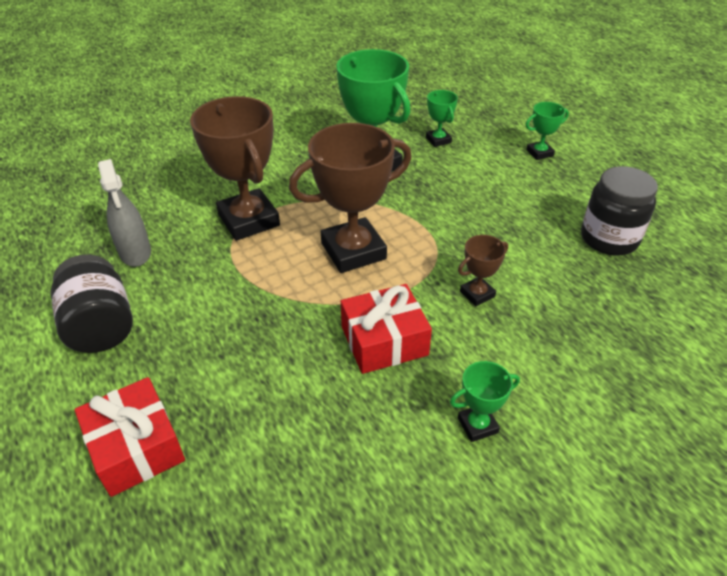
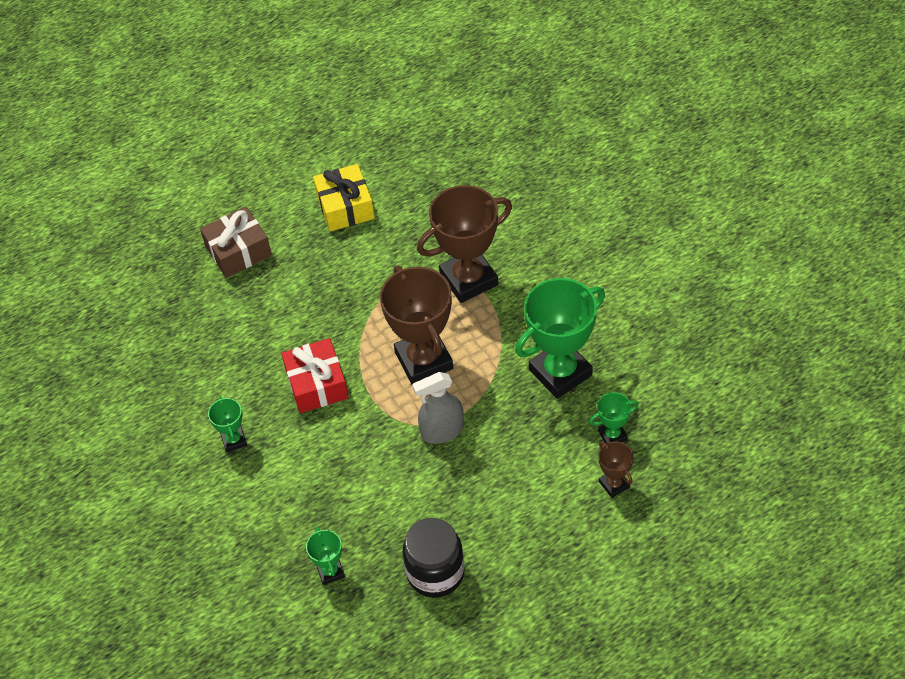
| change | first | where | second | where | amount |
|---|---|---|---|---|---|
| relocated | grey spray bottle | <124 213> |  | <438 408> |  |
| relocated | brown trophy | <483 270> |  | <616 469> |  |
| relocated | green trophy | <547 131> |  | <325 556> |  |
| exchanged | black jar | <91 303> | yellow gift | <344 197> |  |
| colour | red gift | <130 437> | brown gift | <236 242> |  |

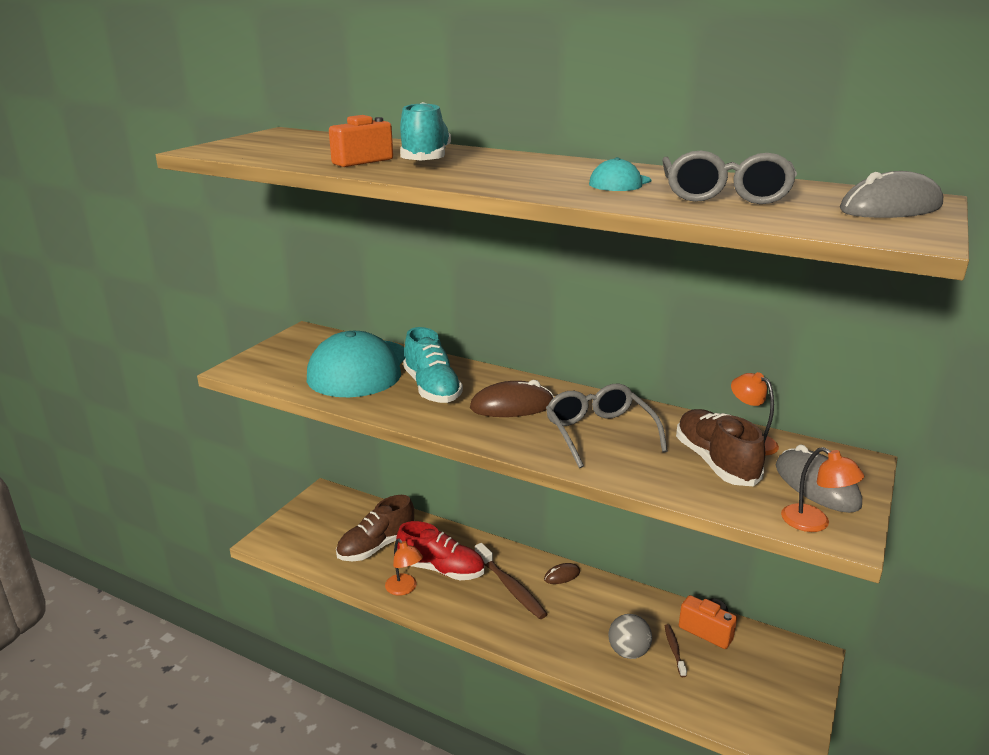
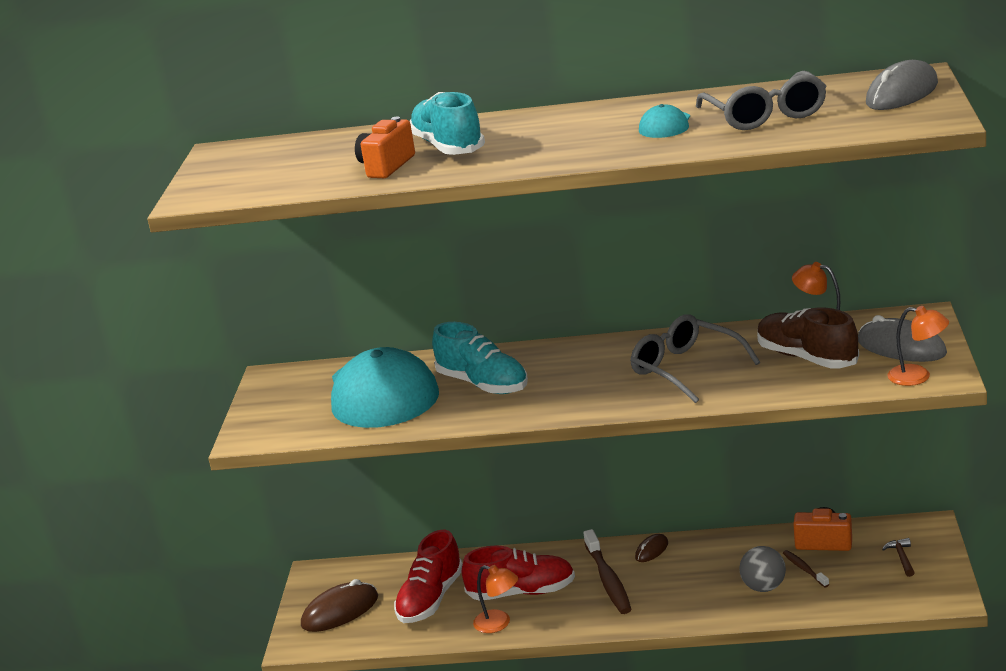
| change | first | where | second | where | amount |
|---|---|---|---|---|---|
| appeared |  |  | brown hammer | <898 557> |  |
| relocated | brown mouse | <512 398> |  | <339 605> |  |
| colour | brown shoe | <375 528> | red shoe | <428 576> |  |
| spun | brown toothbrush | <511 581> |  | <607 571> | 45 degrees clockwise |

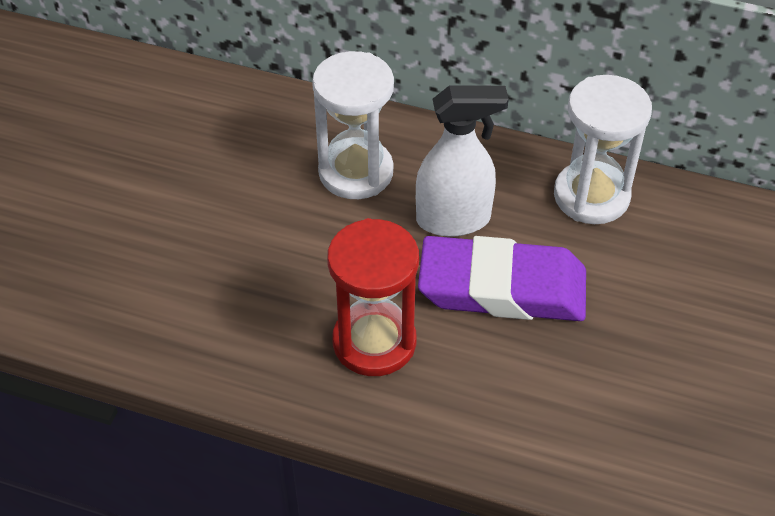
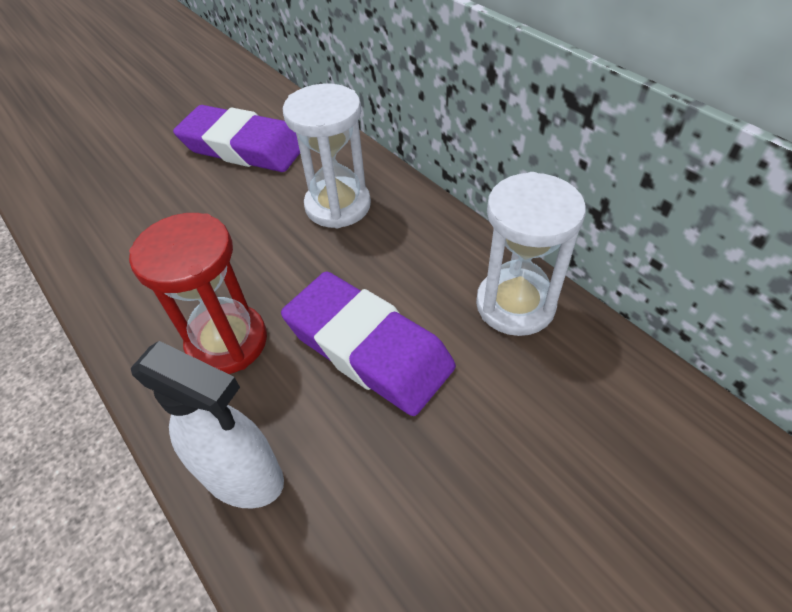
| change | first | where | second | where | amount |
|---|---|---|---|---|---|
| appeared |  |  | purple eraser | <236 138> |  |
| relocated | white spray bottle | <462 161> |  | <207 425> |  |

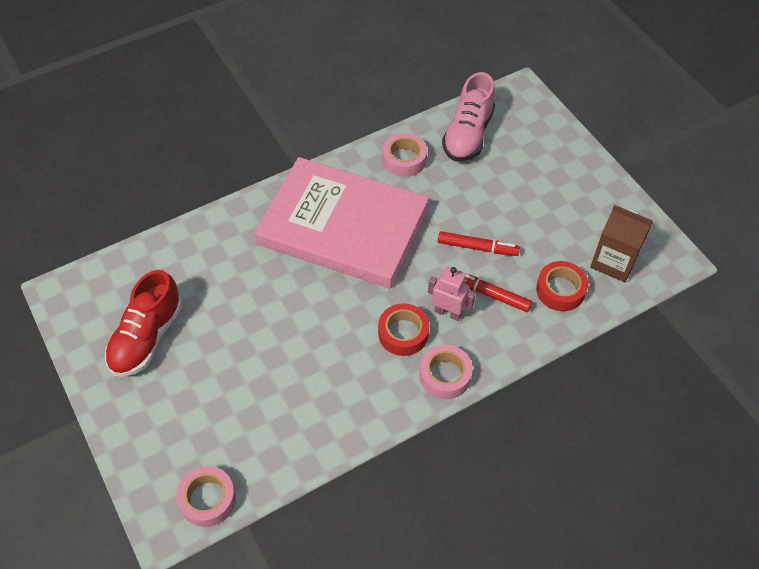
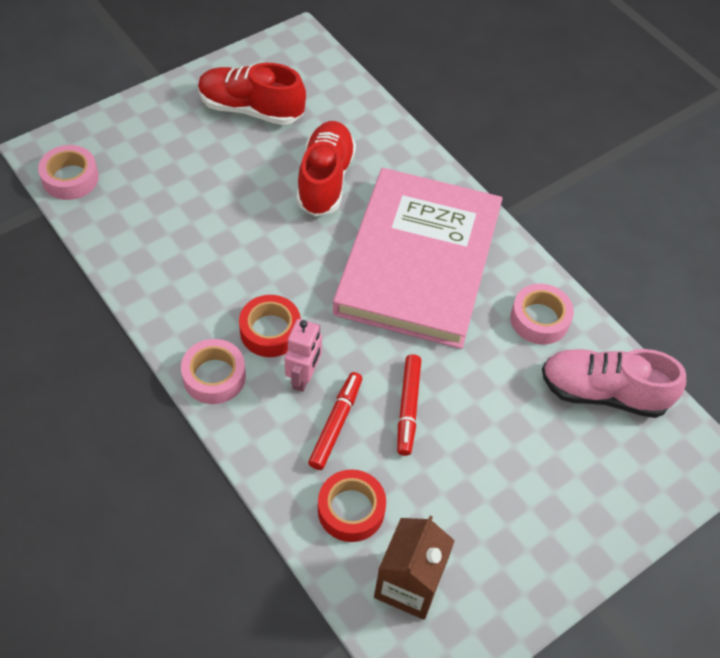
| change | first | where | second | where | amount |
|---|---|---|---|---|---|
| appeared |  |  | red shoe | <326 168> |  |

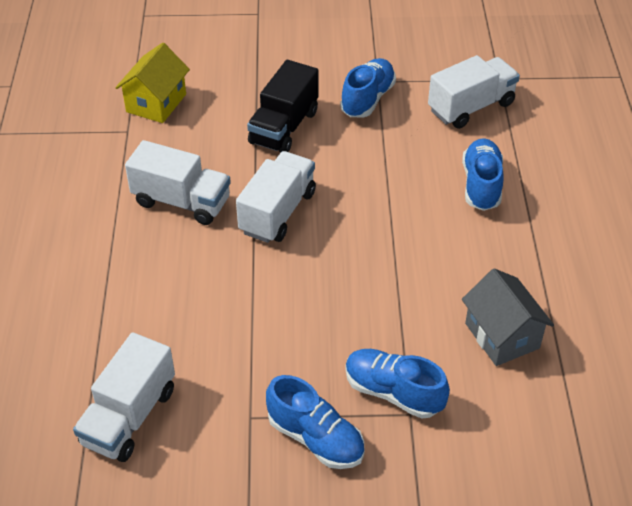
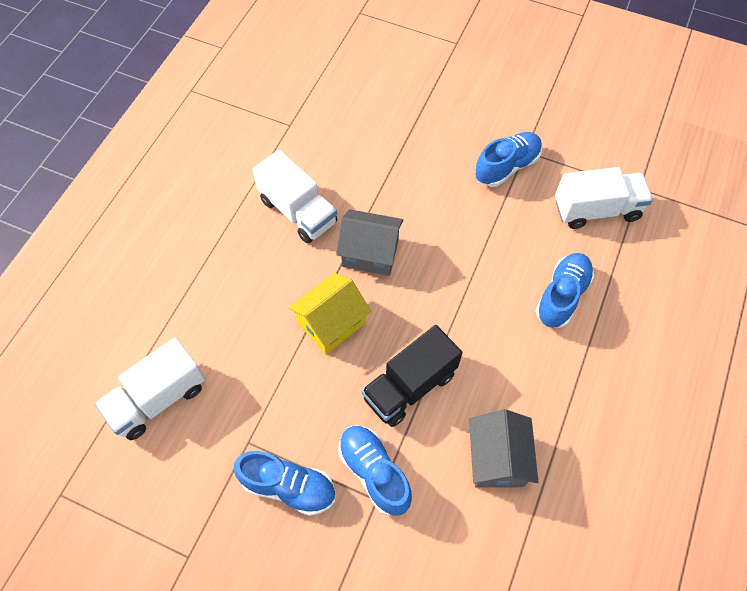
| change | first | where | second | where | amount |
|---|---|---|---|---|---|
| relocated | yellow house | <152 83> |  | <330 313> |  |
| relocated | black truck | <283 106> |  | <411 376> |  |
| exchanged | white truck | <276 197> | grey house | <369 242> |  |
| spun | blue shoe | <315 422> |  | <285 483> | 45 degrees counterclockwise |

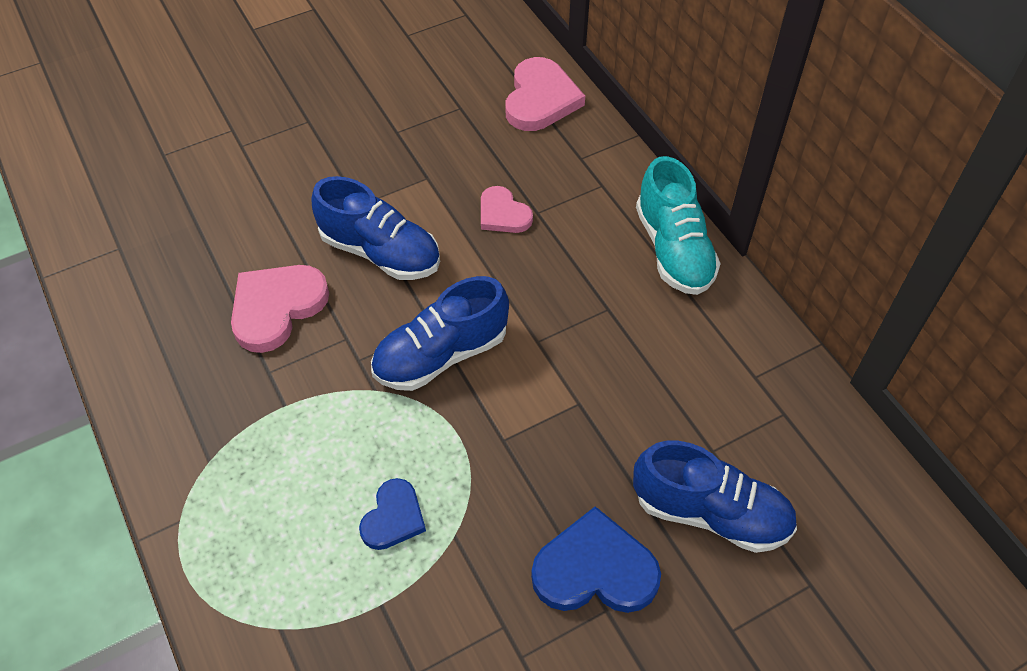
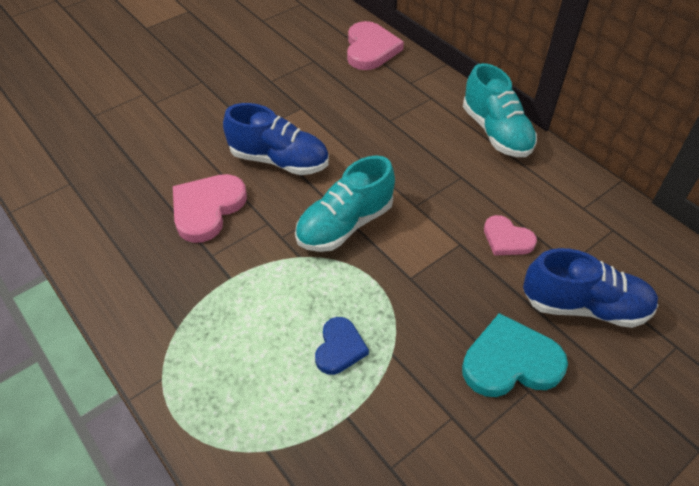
| change | first | where | second | where | amount |
|---|---|---|---|---|---|
| relocated | pink heart | <507 209> |  | <510 235> |  |
| colour | blue shoe | <440 333> | turquoise shoe | <345 203> |  |
| colour | blue heart | <596 559> | turquoise heart | <515 355> |  |

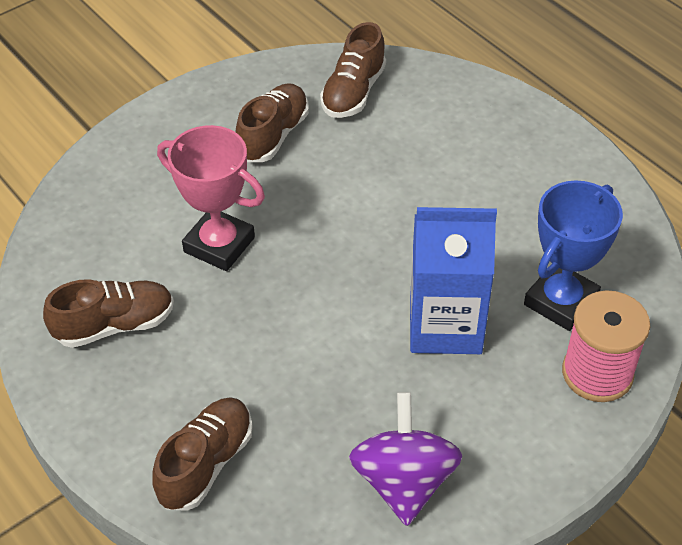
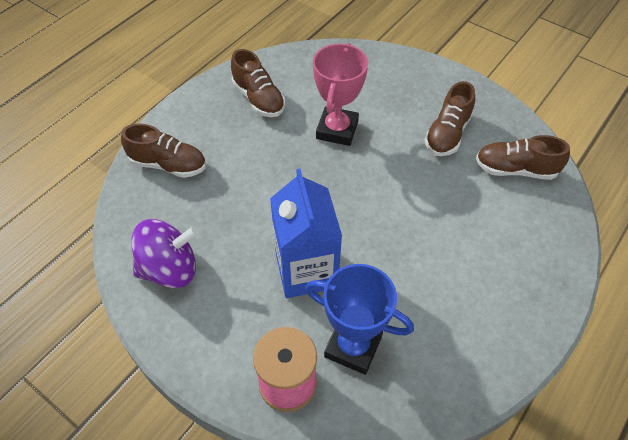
| change | first | where | second | where | amount |
|---|---|---|---|---|---|
| spun | brown shoe | <272 122> |  | <449 118> | 105 degrees clockwise |

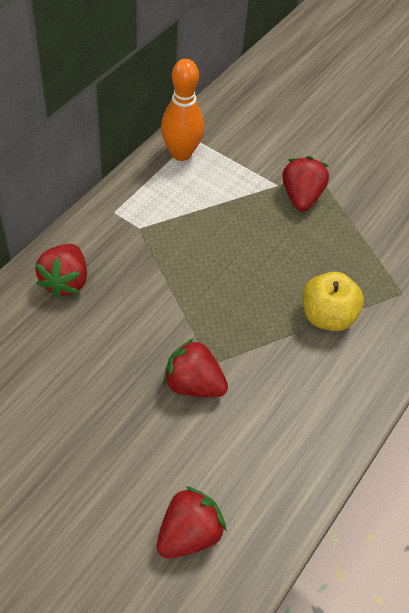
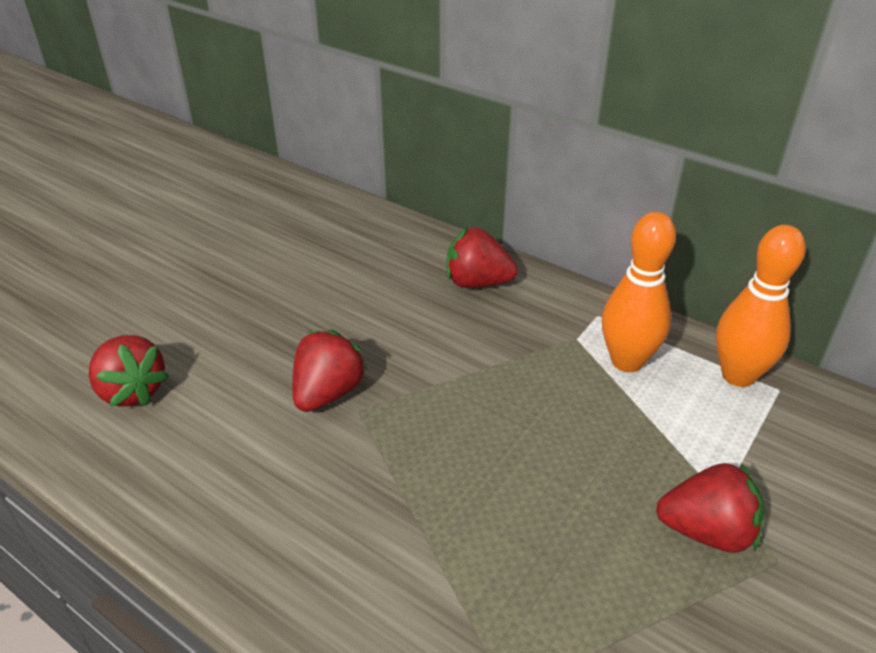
| change | first | where | second | where | amount |
|---|---|---|---|---|---|
| missing | yellow apple | <333 301> |  |  |  |
| appeared |  |  | orange bowling pin | <639 292> |  |

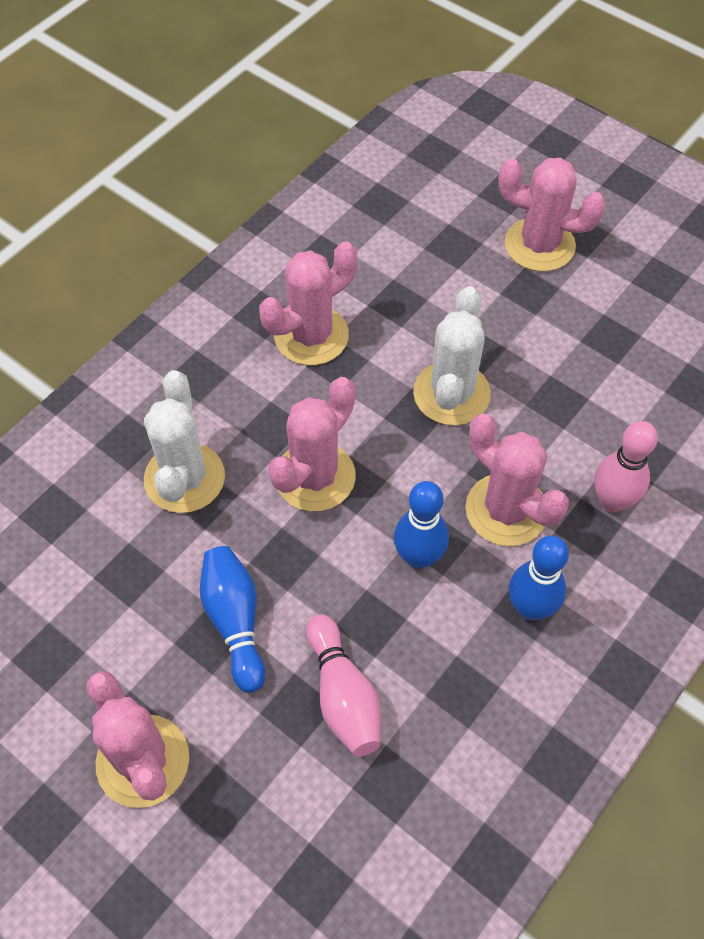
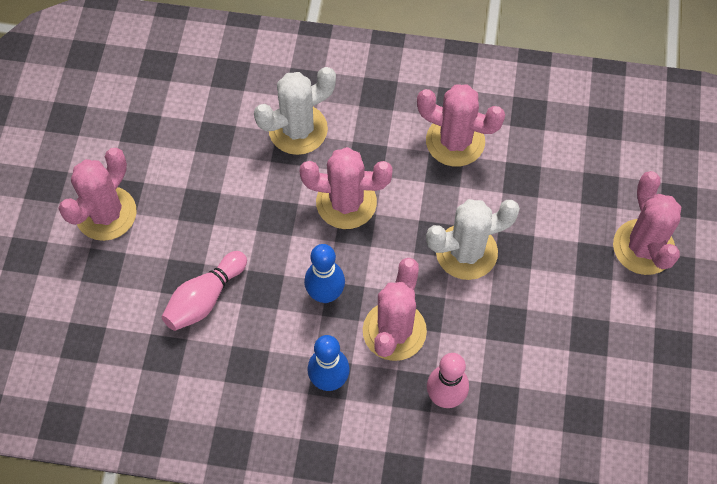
| change | first | where | second | where | amount |
|---|---|---|---|---|---|
| missing | blue bowling pin | <233 619> |  |  |  |

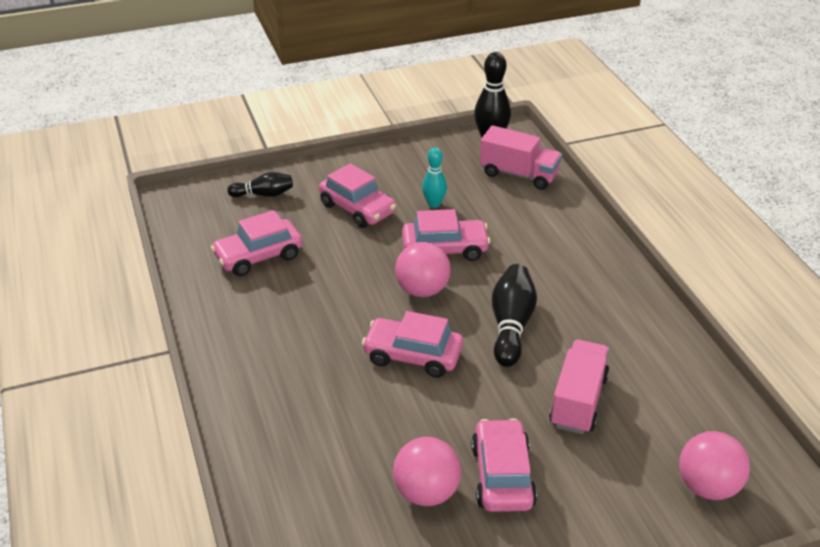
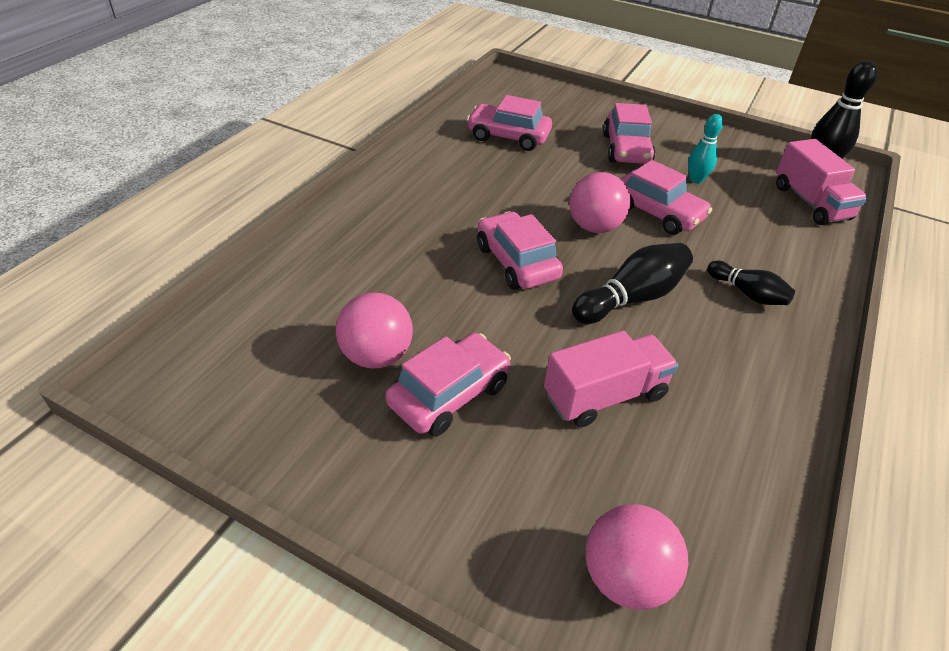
| change | first | where | second | where | amount |
|---|---|---|---|---|---|
| relocated | black bowling pin | <260 184> |  | <751 282> |  |

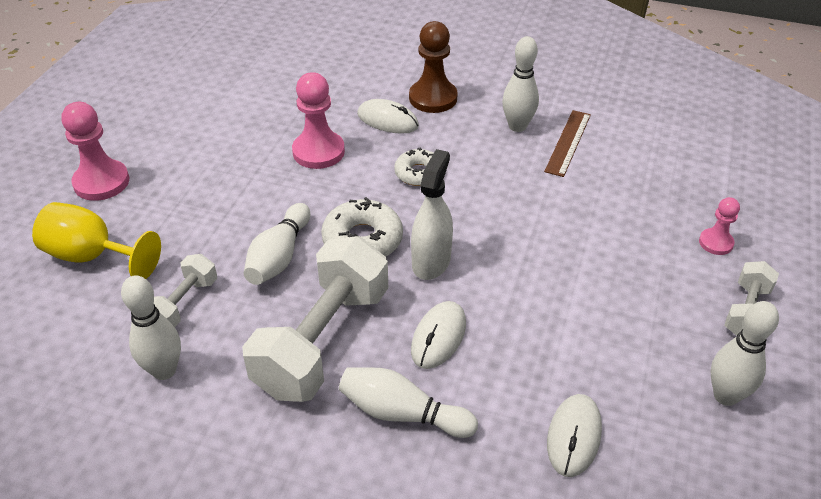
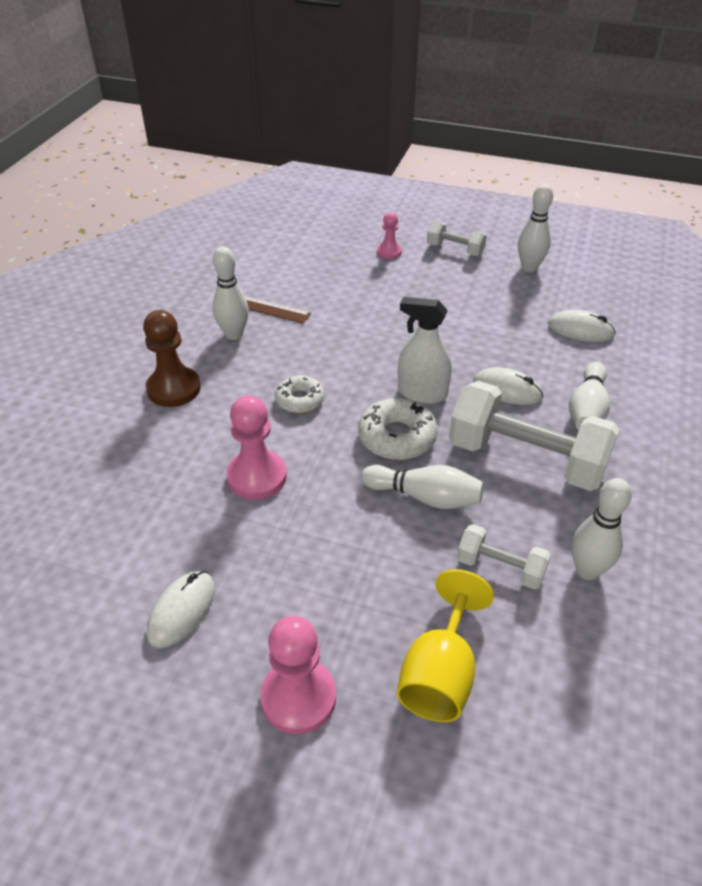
| change | first | where | second | where | amount |
|---|---|---|---|---|---|
| relocated | white mouse | <388 116> |  | <181 609> |  |

